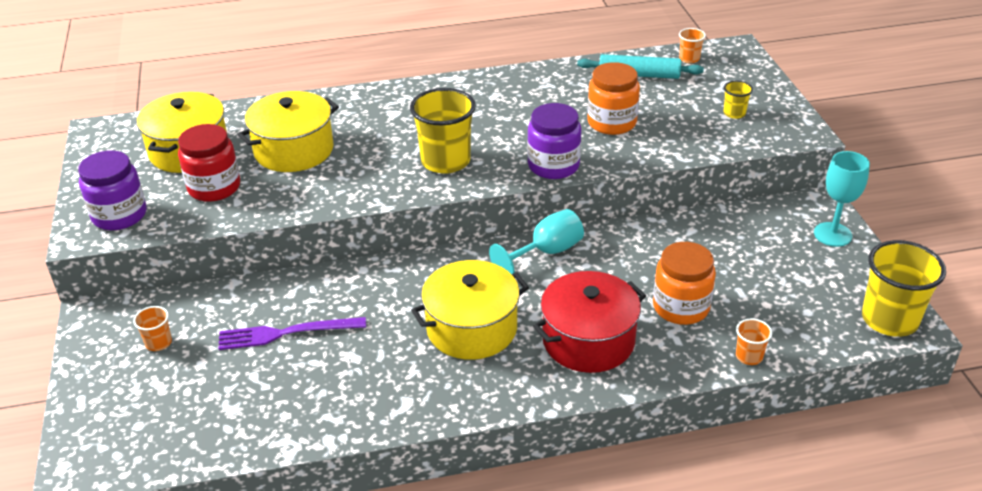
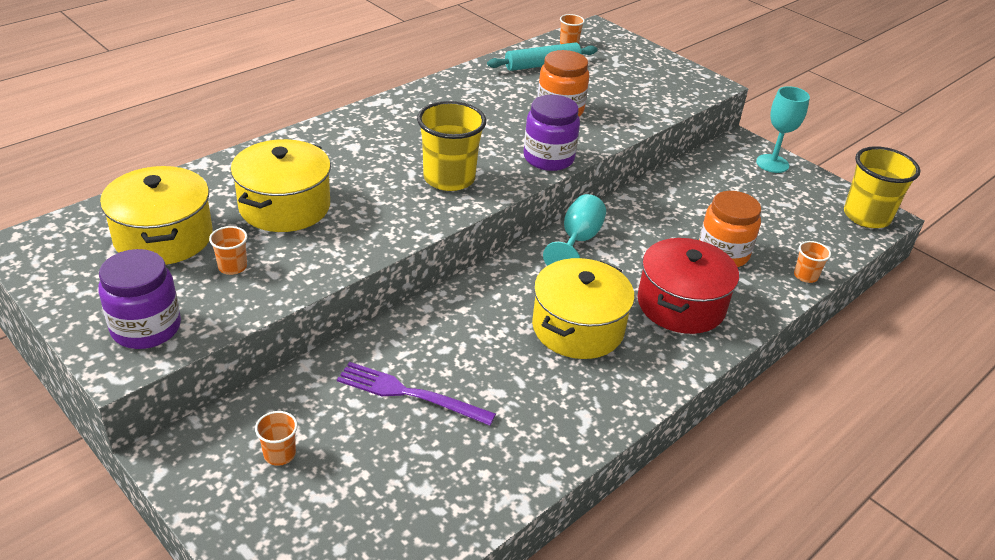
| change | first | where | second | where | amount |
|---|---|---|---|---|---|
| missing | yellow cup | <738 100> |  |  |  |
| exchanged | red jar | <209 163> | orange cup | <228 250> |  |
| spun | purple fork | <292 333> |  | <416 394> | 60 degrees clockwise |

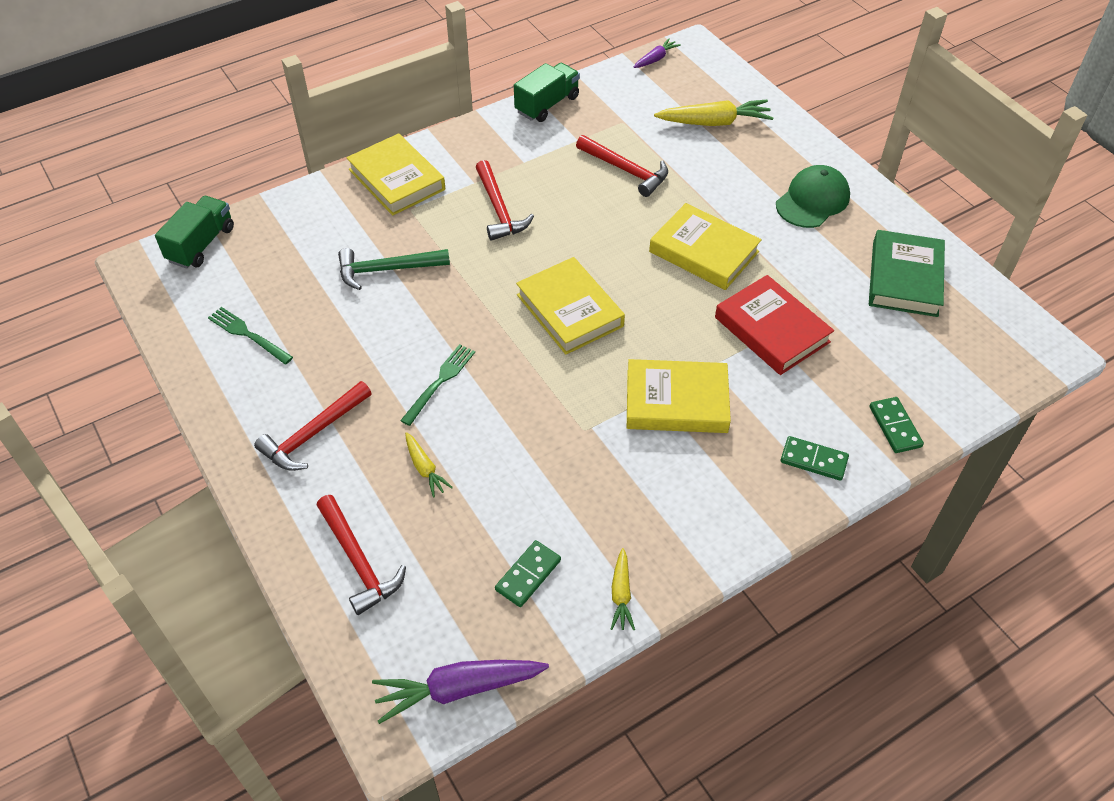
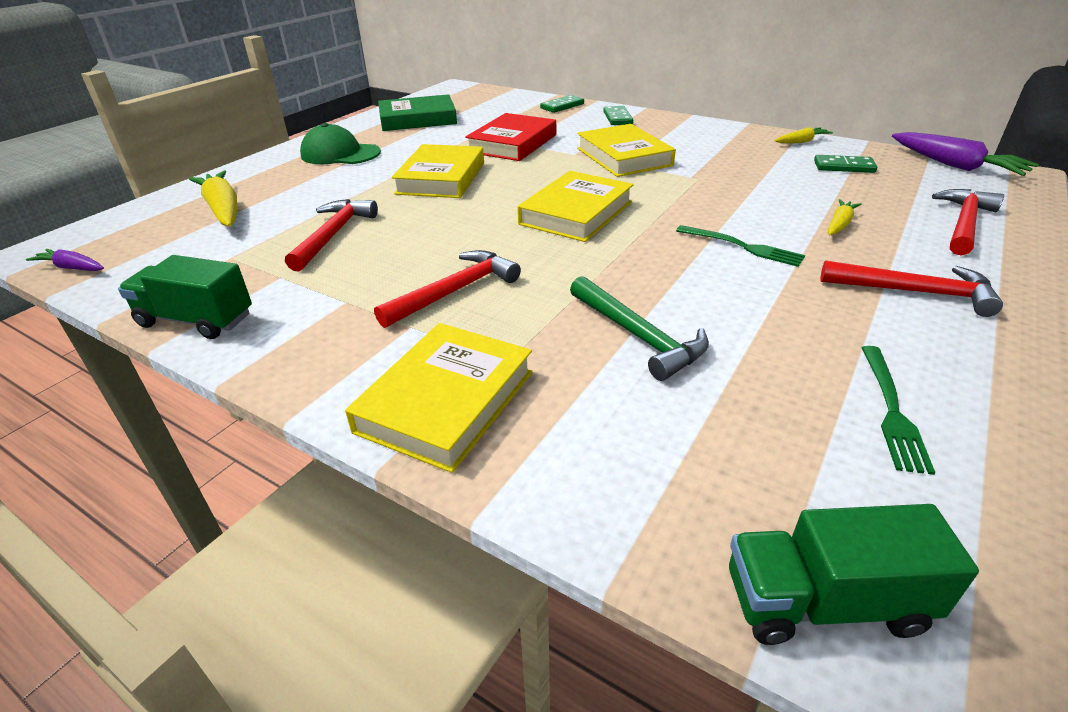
| change | first | where | second | where | amount |
|---|---|---|---|---|---|
| spun | green fork | <437 385> |  | <740 246> | 150 degrees counterclockwise |

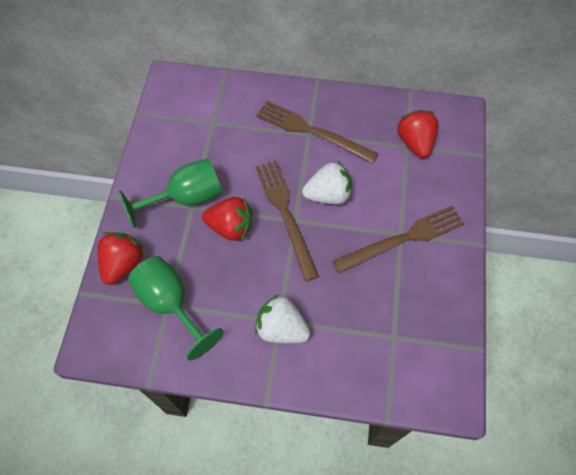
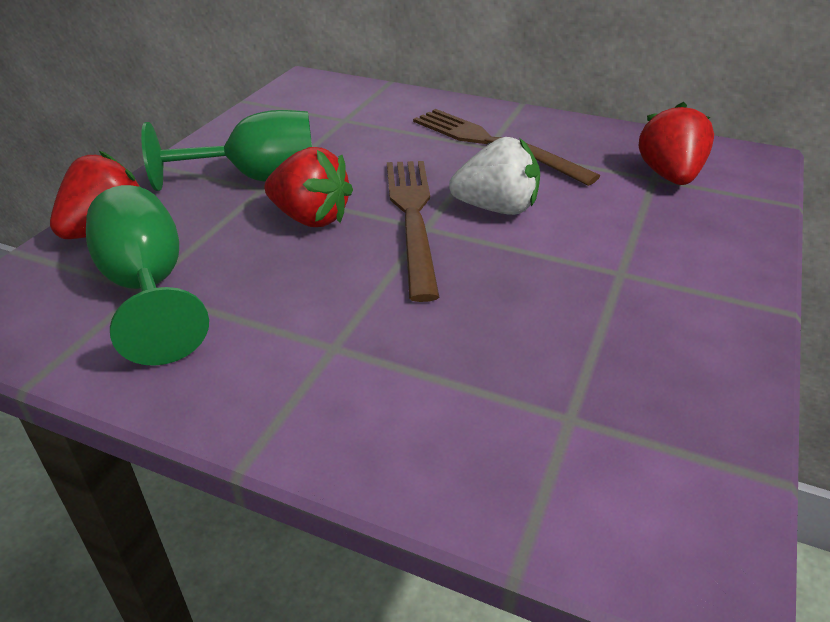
| change | first | where | second | where | amount |
|---|---|---|---|---|---|
| missing | white strawberry | <282 318> |  |  |  |
| missing | brown fork | <398 239> |  |  |  |

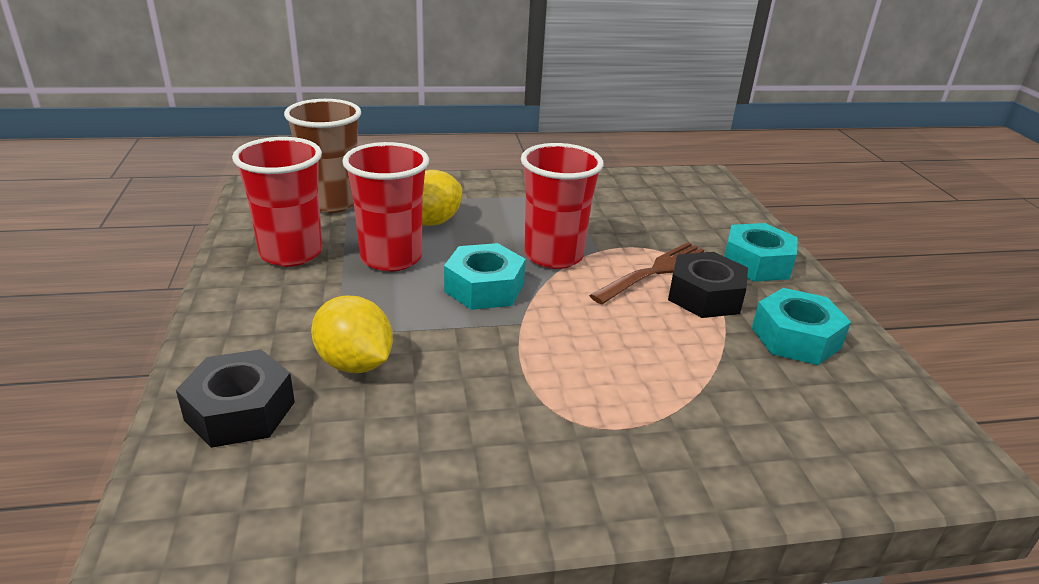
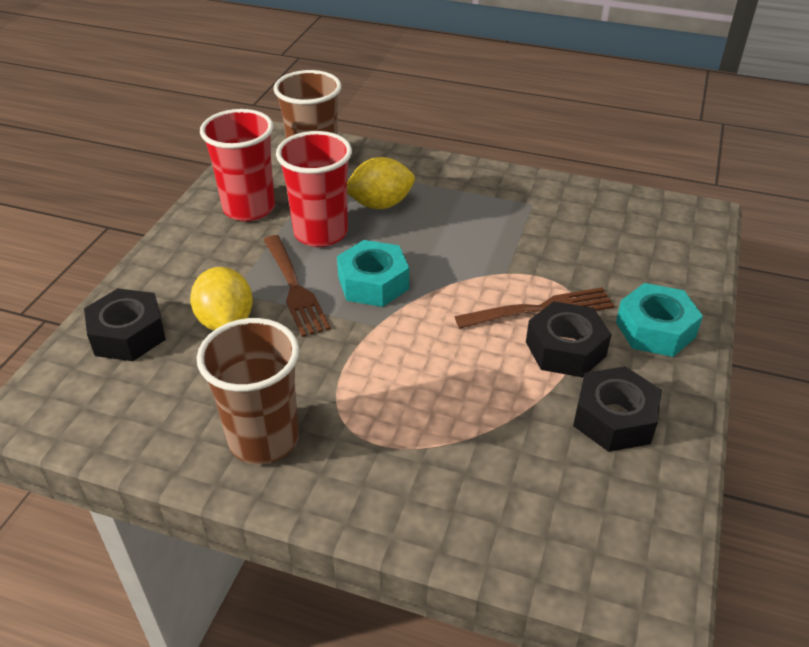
| change | first | where | second | where | amount |
|---|---|---|---|---|---|
| missing | red cup | <562 206> |  |  |  |
| appeared |  |  | brown cup | <248 391> |  |
| appeared |  |  | brown fork | <297 286> |  |
| colour | turquoise nut | <801 326> | black nut | <617 409> |  |

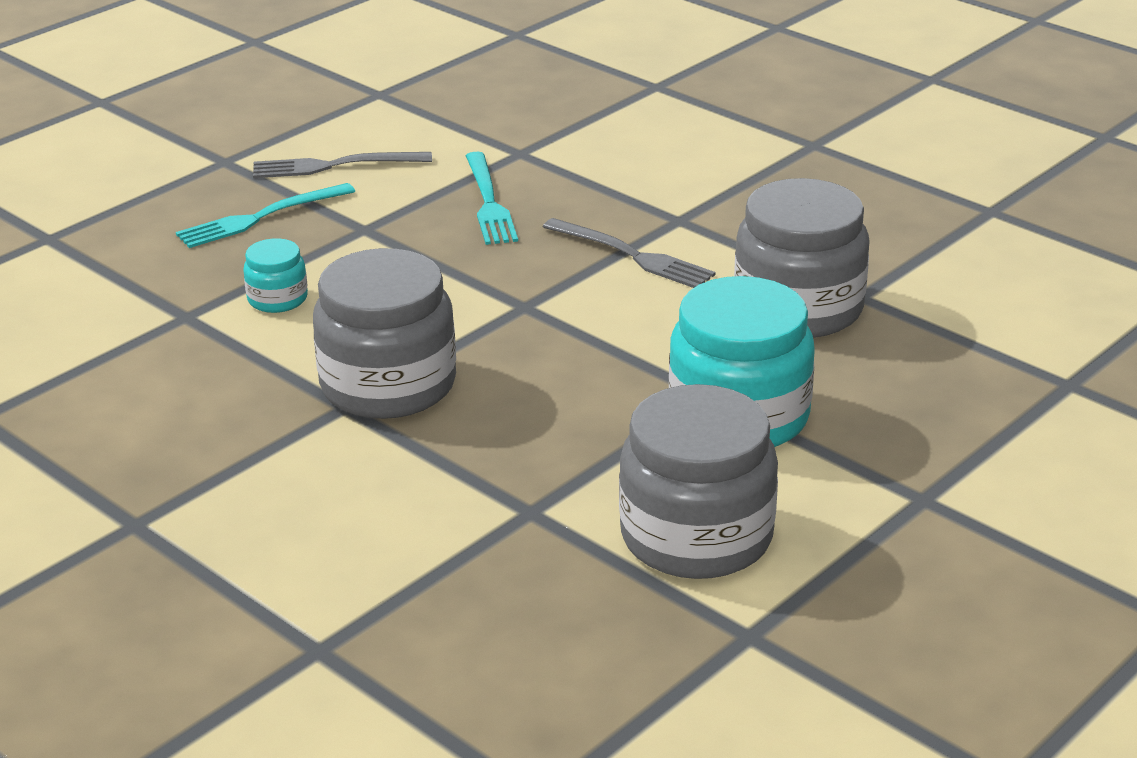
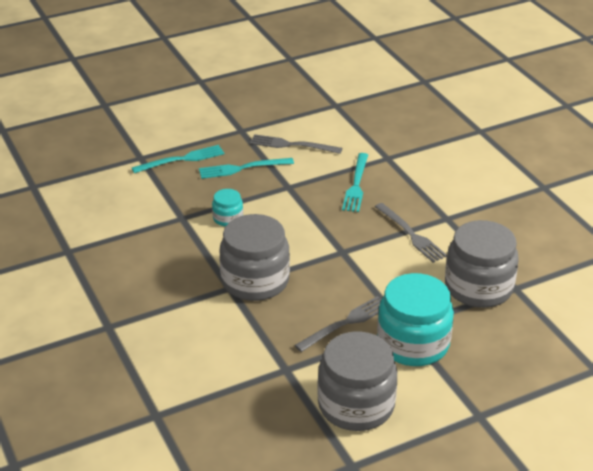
| change | first | where | second | where | amount |
|---|---|---|---|---|---|
| appeared |  |  | turquoise fork | <178 159> |  |
| appeared |  |  | grey fork | <338 324> |  |

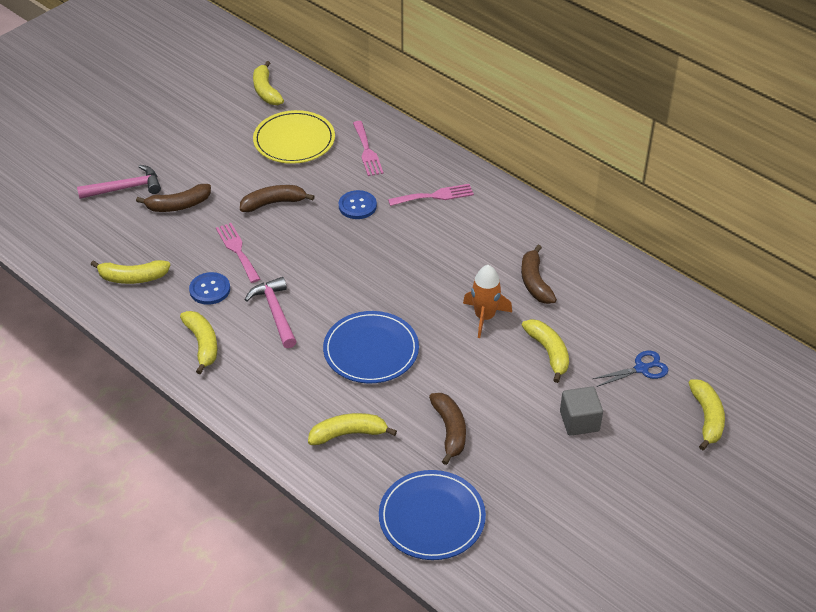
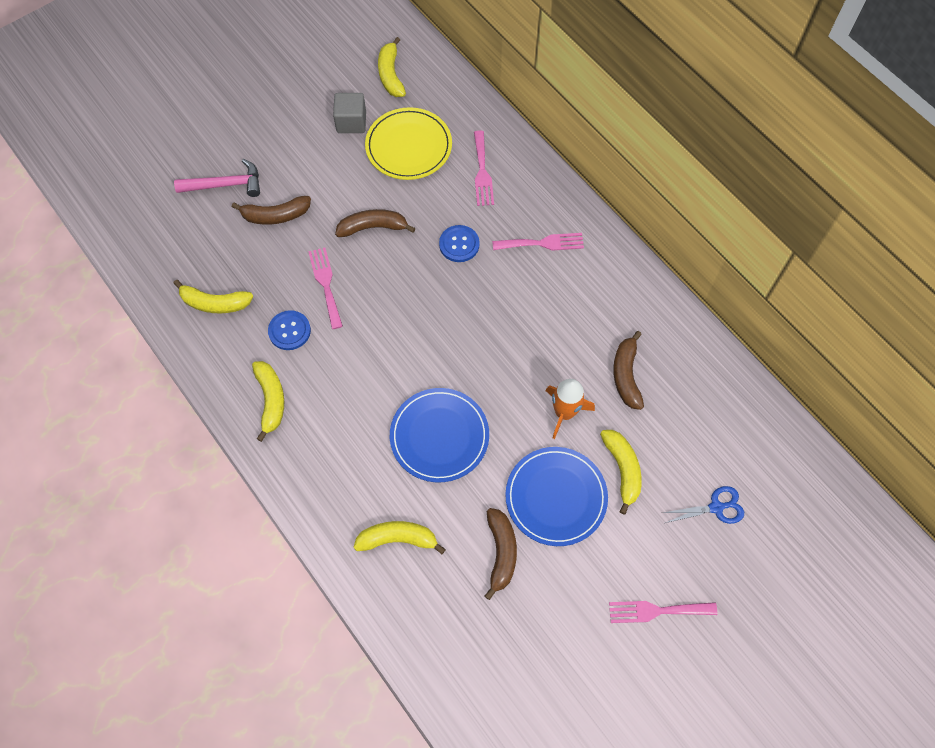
| change | first | where | second | where | amount |
|---|---|---|---|---|---|
| missing | pink hammer | <271 312> |  |  |  |
| missing | yellow banana | <707 415> |  |  |  |
| appeared |  |  | pink fork | <663 612> |  |
| relocated | blue plate | <432 515> |  | <556 496> |  |
| relocated | grey cube | <581 411> |  | <349 113> |  |

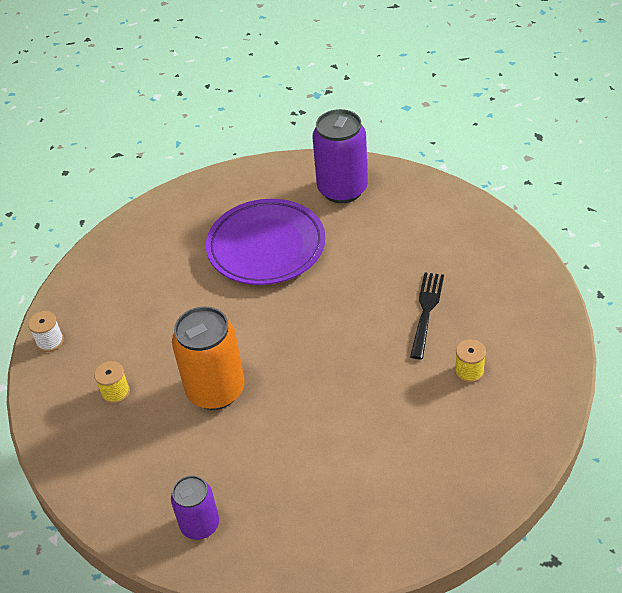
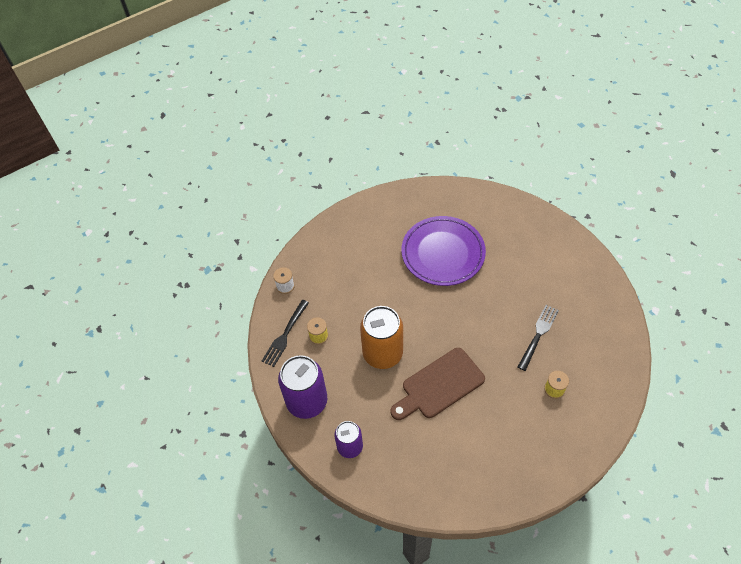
| change | first | where | second | where | amount |
|---|---|---|---|---|---|
| appeared |  |  | black fork | <285 333> |  |
| appeared |  |  | brown cutting board | <438 384> |  |
| relocated | purple can | <340 156> |  | <302 387> |  |

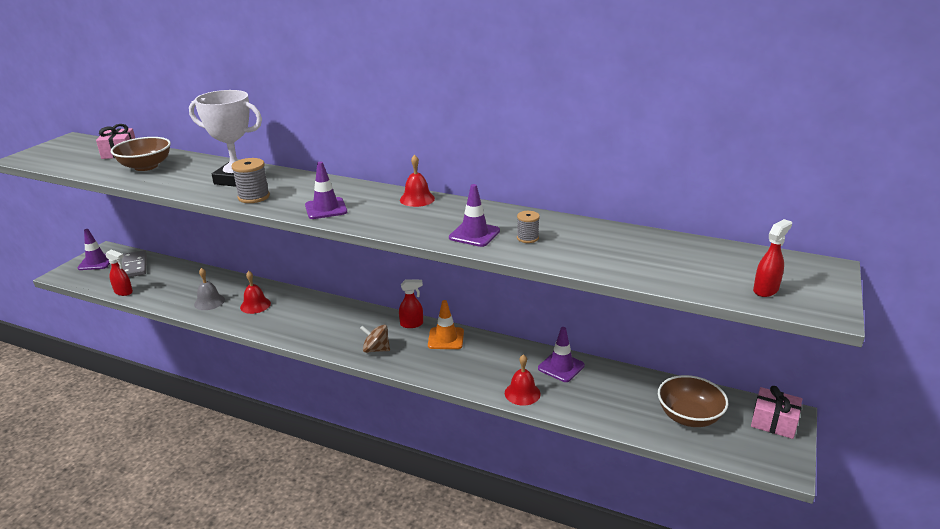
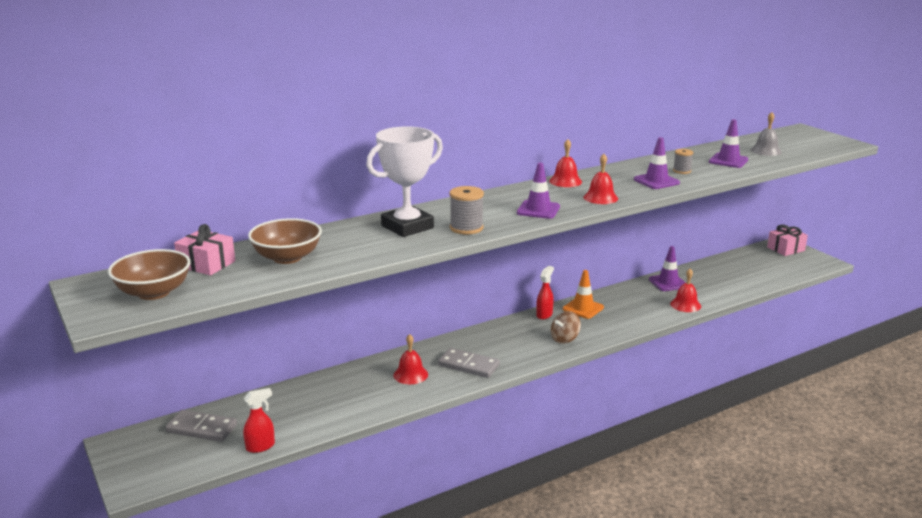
| change | first | where | second | where | amount |
|---|---|---|---|---|---|
| missing | red spray bottle | <772 258> |  |  |  |
| appeared |  |  | grey domino | <469 363> |  |
| appeared |  |  | red bell | <601 179> |  |
| relocated | purple traffic cone | <94 249> |  | <728 143> |  |
| relocated | grey bell | <209 289> |  | <766 134> |  |
| relocated | brown bowl | <693 401> |  | <149 274> |  |

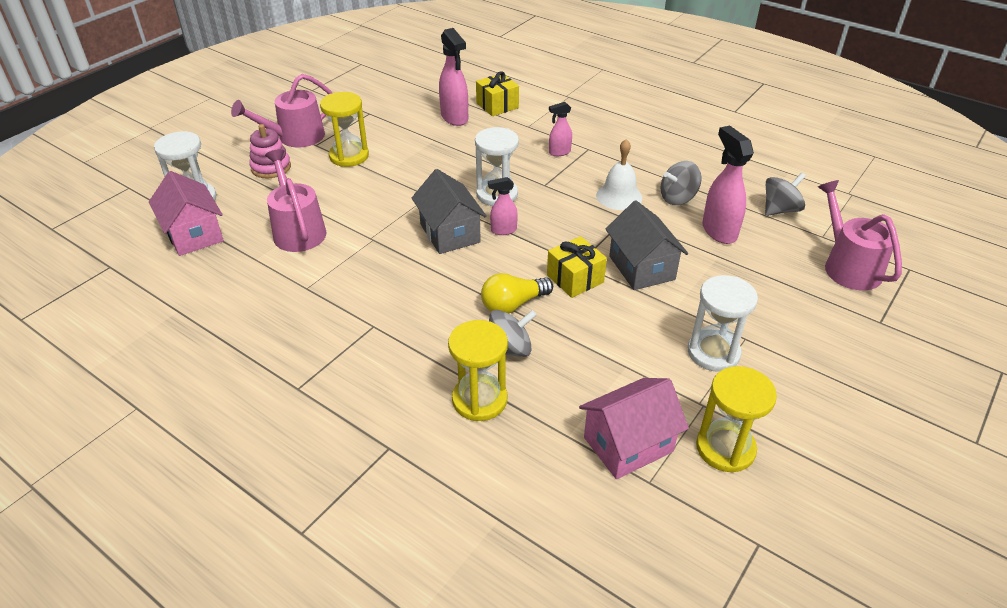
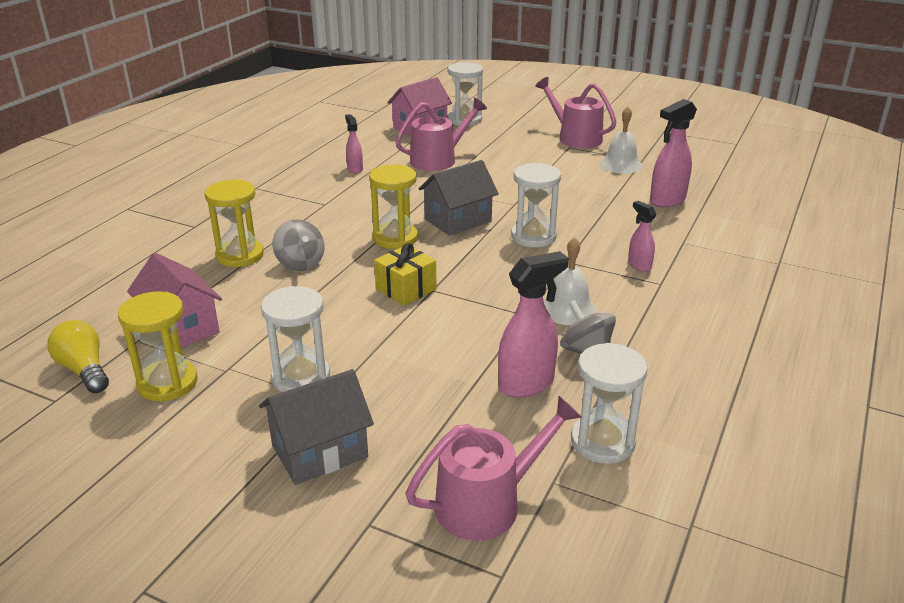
| change | first | where | second | where | amount |
|---|---|---|---|---|---|
| missing | pink stacking toy | <270 151> |  |  |  |
| missing | yellow gift | <497 93> |  |  |  |
| appeared |  |  | white bell | <621 140> |  |
| relocated | yellow hourglass | <344 129> |  | <393 206> |  |
| relocated | yellow light bulb | <517 293> |  | <78 356> |  |
| relocated | pink spray bottle | <503 206> |  | <354 143> |  |
| relocated | grey house | <647 245> |  | <316 427> |  |
| exchanged | grey spinning top | <785 194> | white hourglass | <609 403> |  |

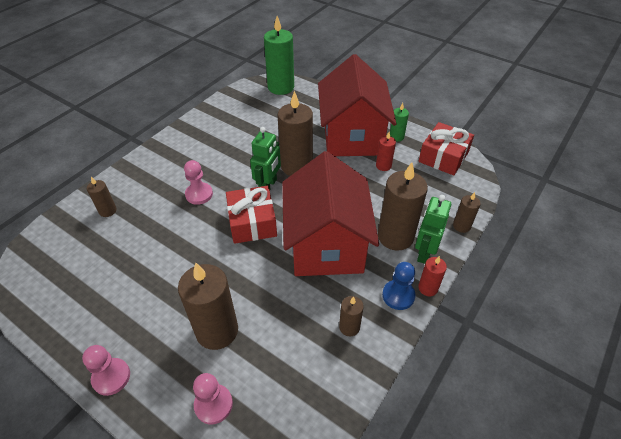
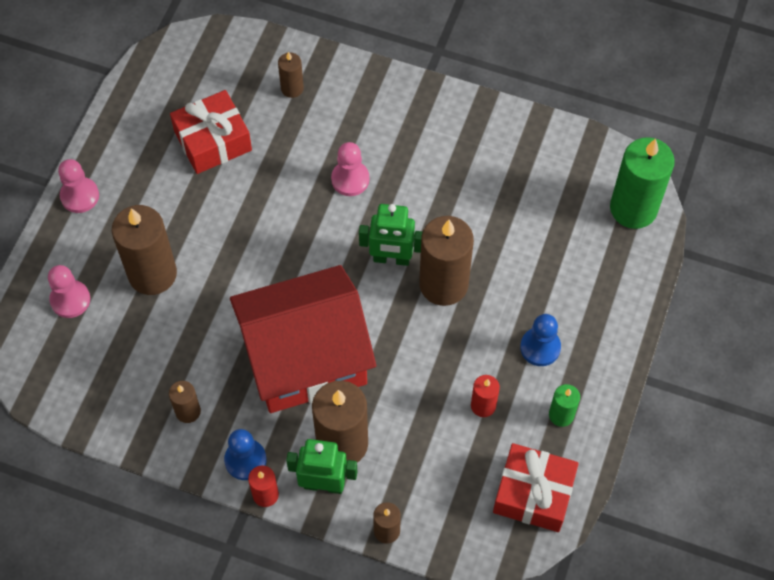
| change | first | where | second | where | amount |
|---|---|---|---|---|---|
| relocated | red gift | <251 215> |  | <211 132> |  |
| exchanged | red house | <357 105> | blue pawn | <540 340> |  |

